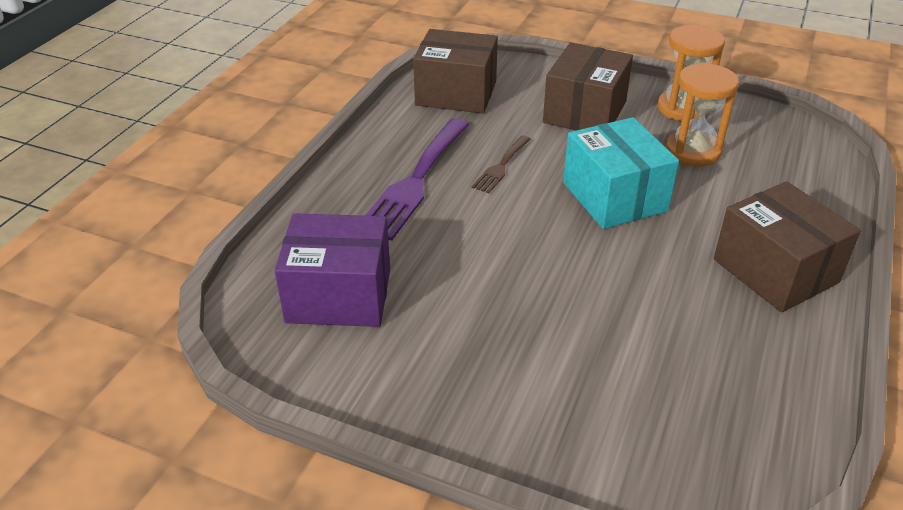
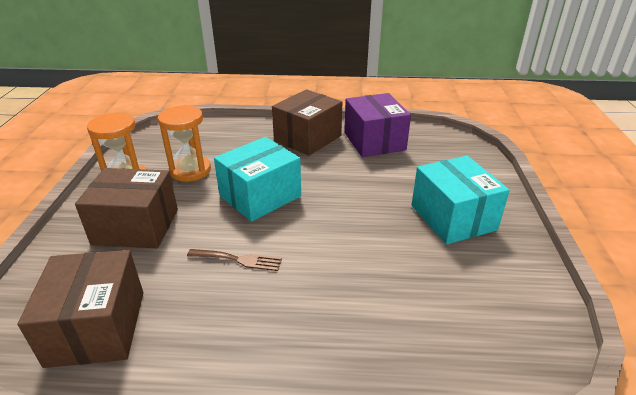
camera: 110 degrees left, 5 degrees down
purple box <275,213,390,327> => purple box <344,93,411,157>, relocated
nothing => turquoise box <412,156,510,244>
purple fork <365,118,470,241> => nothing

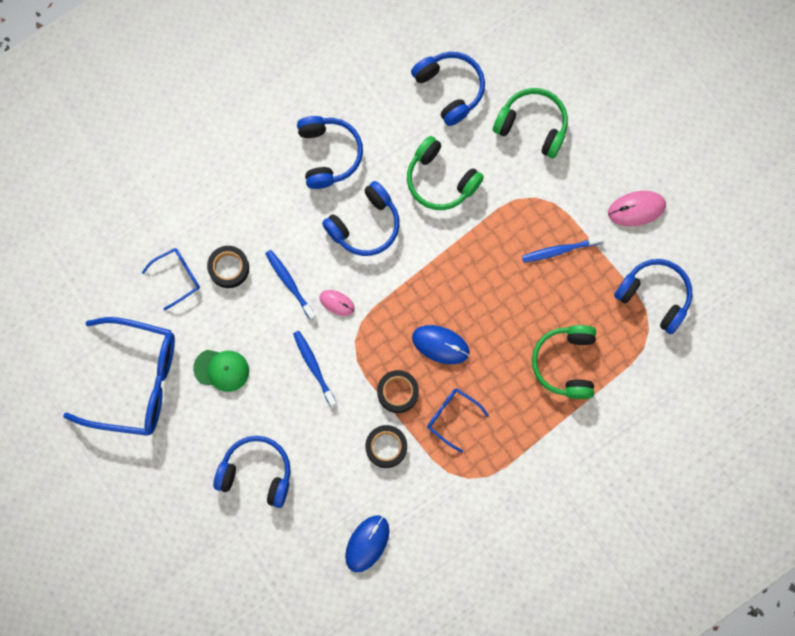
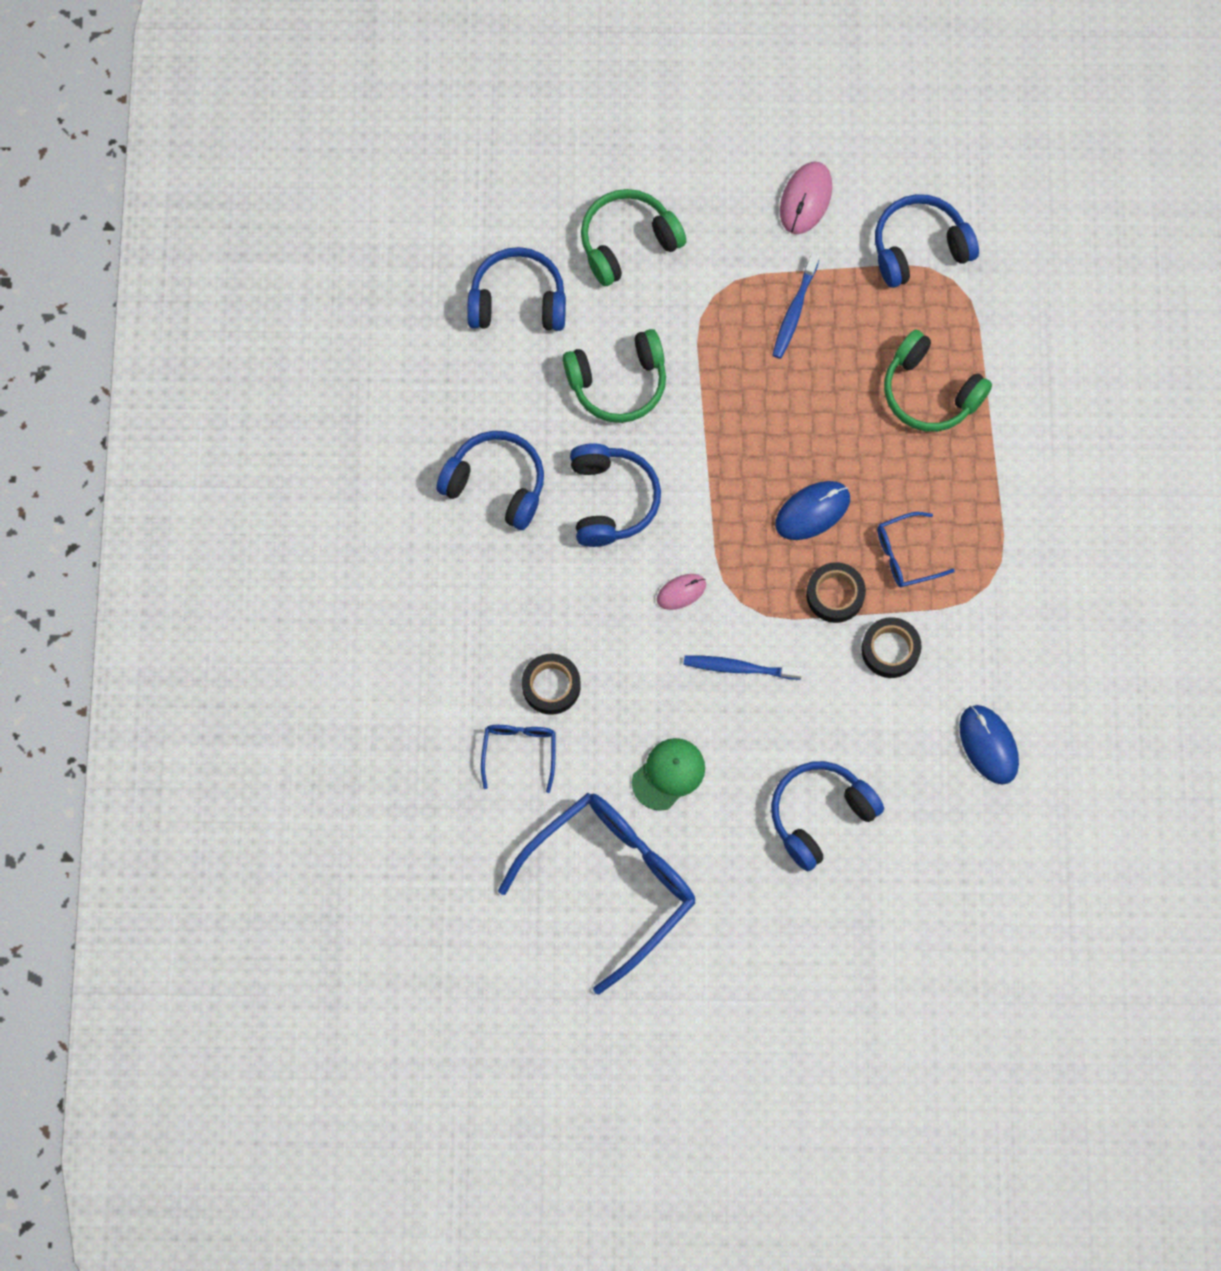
camera: 55 degrees left, 5 degrees down
blue toothbrush <265,250,317,320> => nothing

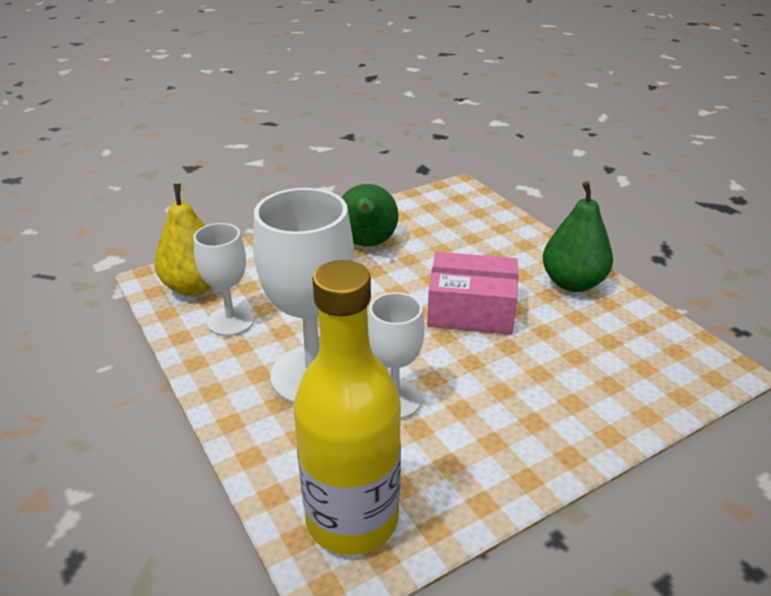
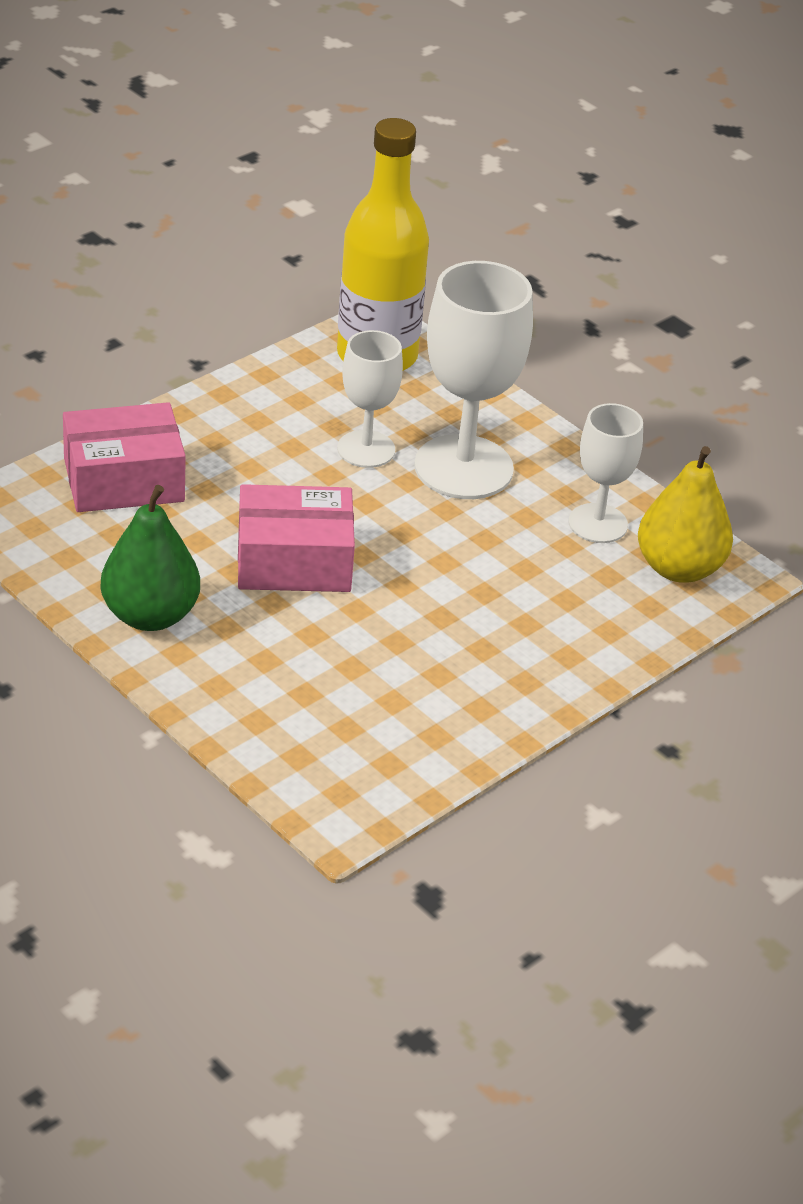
camera: 165 degrees right, 5 degrees up
nothing => pink box <63,402,186,512>
green pear <341,184,398,247> => nothing

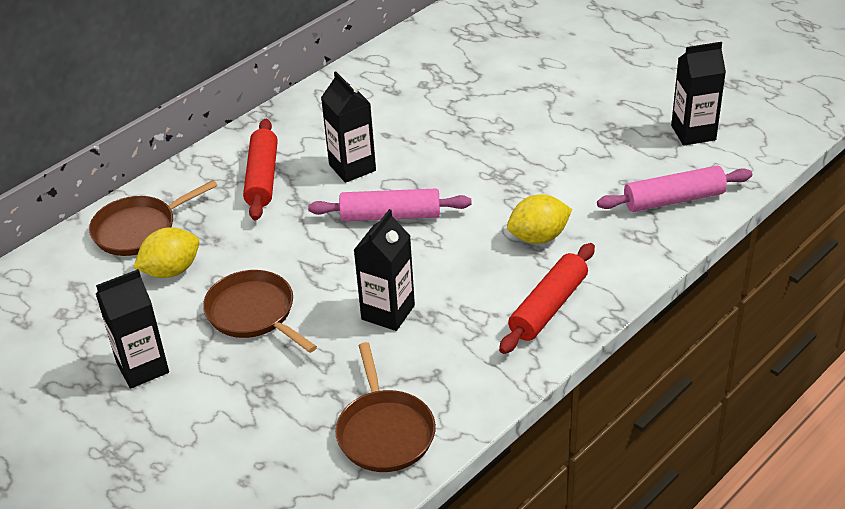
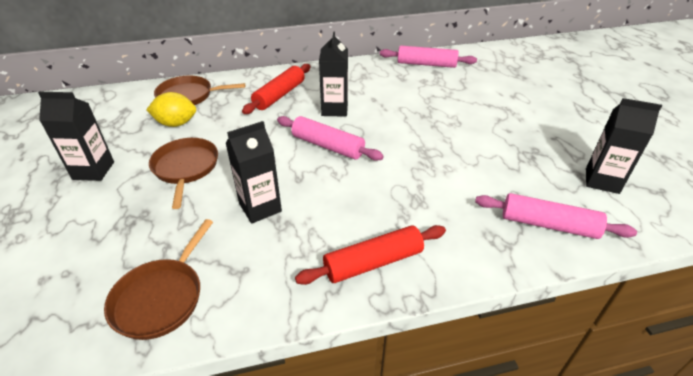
camera: 30 degrees right, 0 degrees up
nothing => pink rolling pin <380,46,477,68>
yellow lemon <507,194,572,244> => nothing

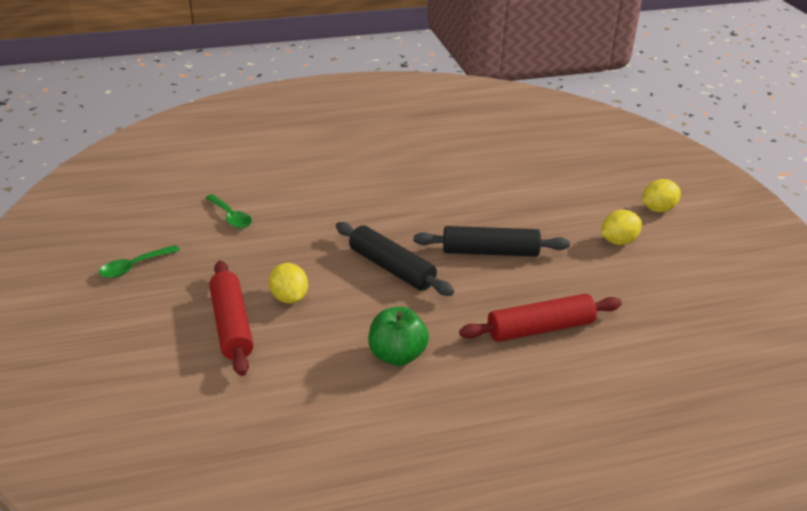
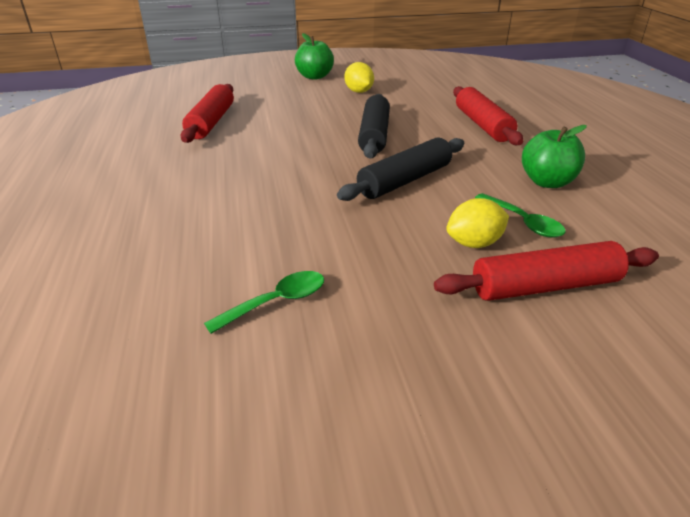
camera: 85 degrees left, 0 degrees up
nothing => red rolling pin <181,84,234,143>
yellow lemon <643,179,681,212> => green apple <295,33,334,80>
green spoon <99,245,180,278> => green spoon <475,193,566,238>, relocated

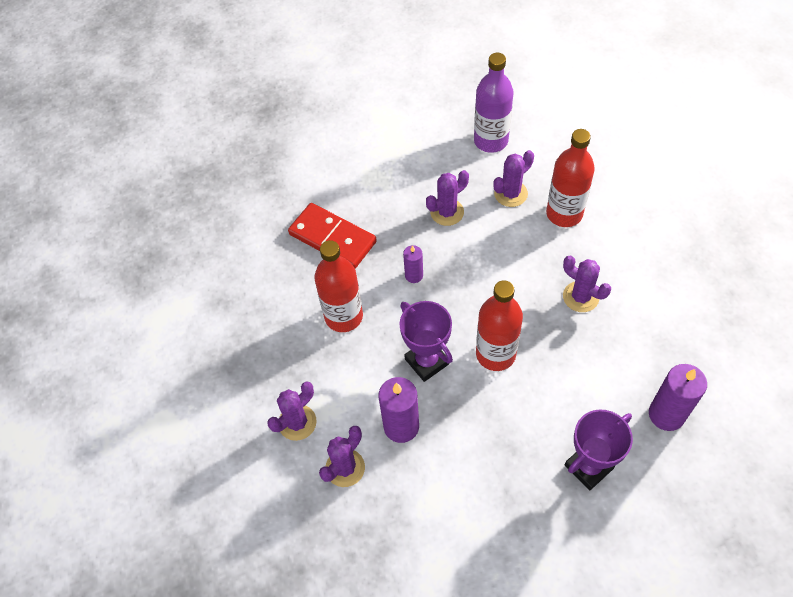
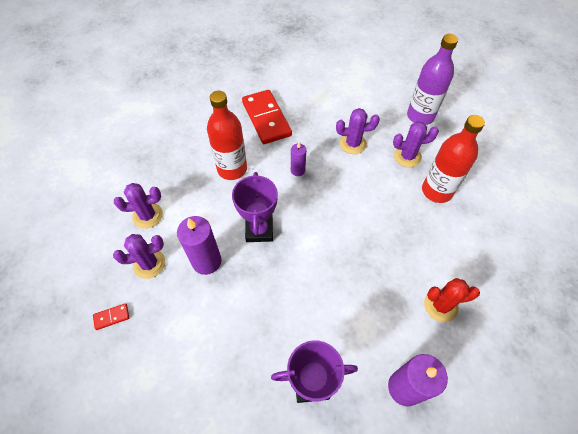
camera: 30 degrees right, 0 degrees up
nothing => red domino <93,303,129,330>
nothing => red cactus <424,278,480,322>
red bottle <476,280,523,371> => nothing
purple cactus <563,255,611,312> => nothing

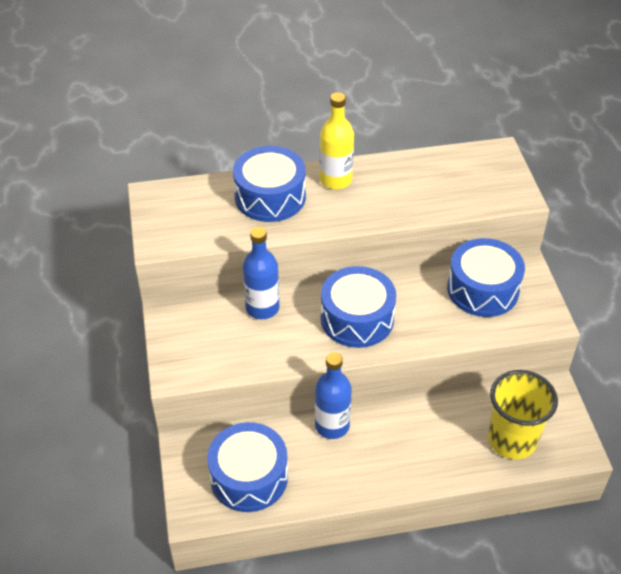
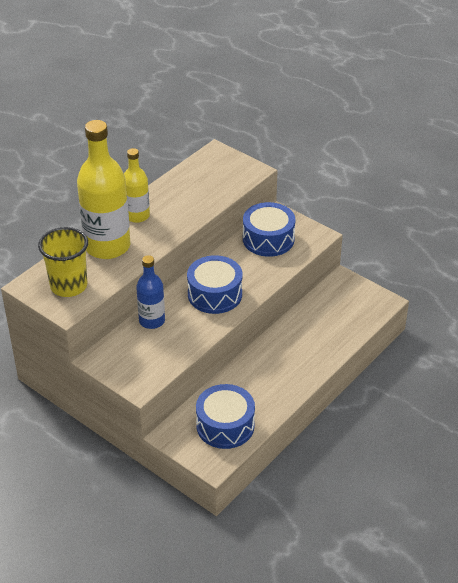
camera: 40 degrees left, 5 degrees down
yellow cup <488,370,558,459> => yellow cup <38,227,88,297>, relocated
blue drum <233,146,306,222> => yellow bottle <77,120,130,259>
blue bottle <315,352,352,439> => nothing

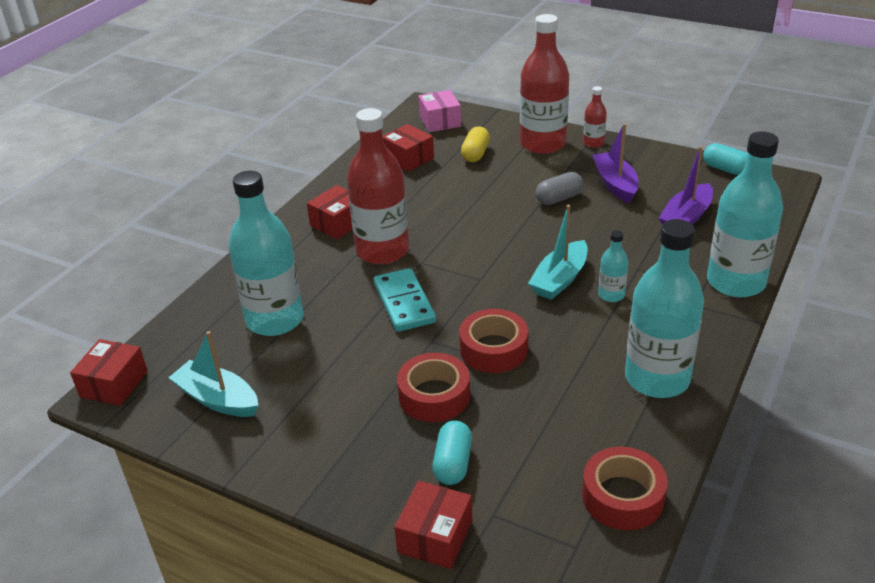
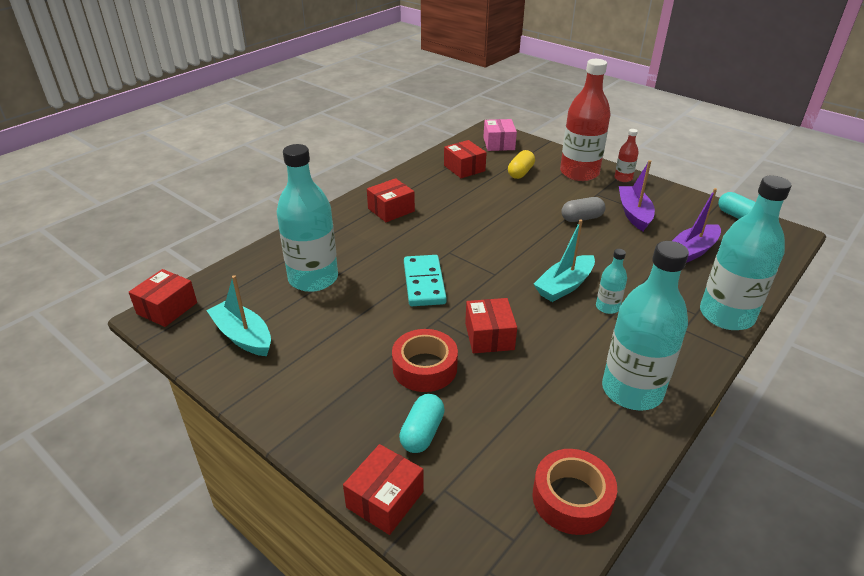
camera: 10 degrees right, 0 degrees up
red tape <459,309,528,373> => red box <465,298,517,353>
red bottle <347,108,409,264> => nothing

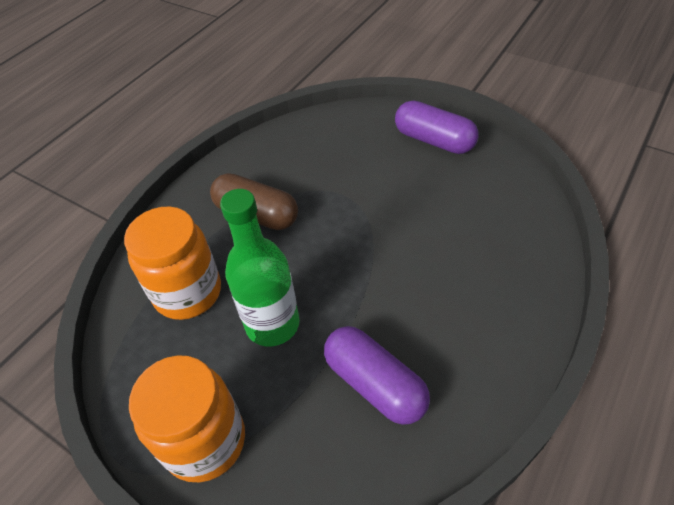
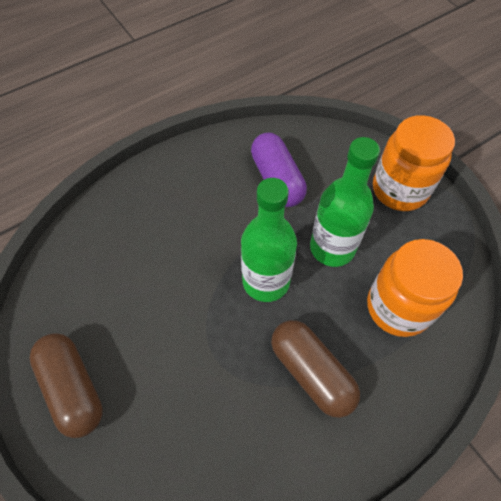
camera: 160 degrees left, 10 degrees up
purple capsule <395,101,478,154> => brown capsule <29,333,103,438>
nothing => green bottle <241,178,297,302>

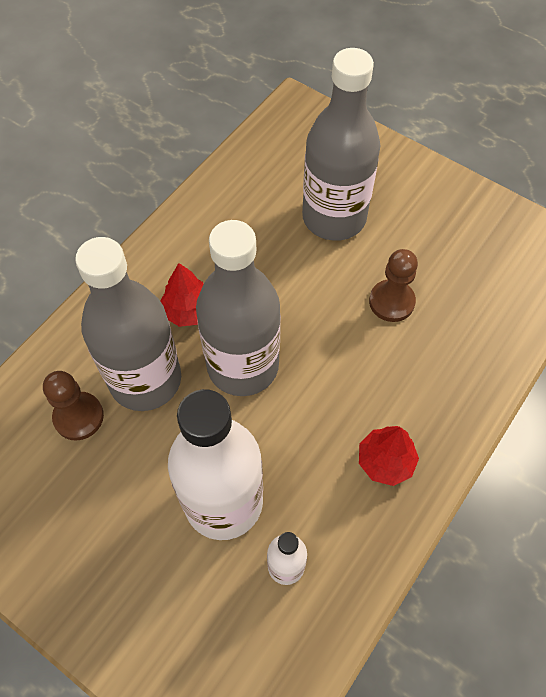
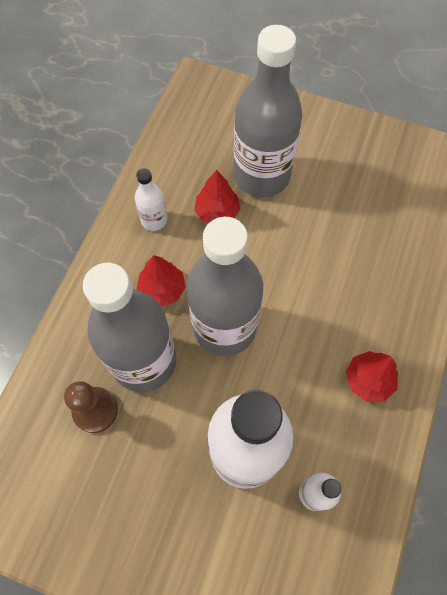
camera: 15 degrees left, 5 degrees up
nothing => white bottle <135,168,167,231>
nothing => red tree <194,170,240,223>
brown pawn <369,249,418,322> => nothing

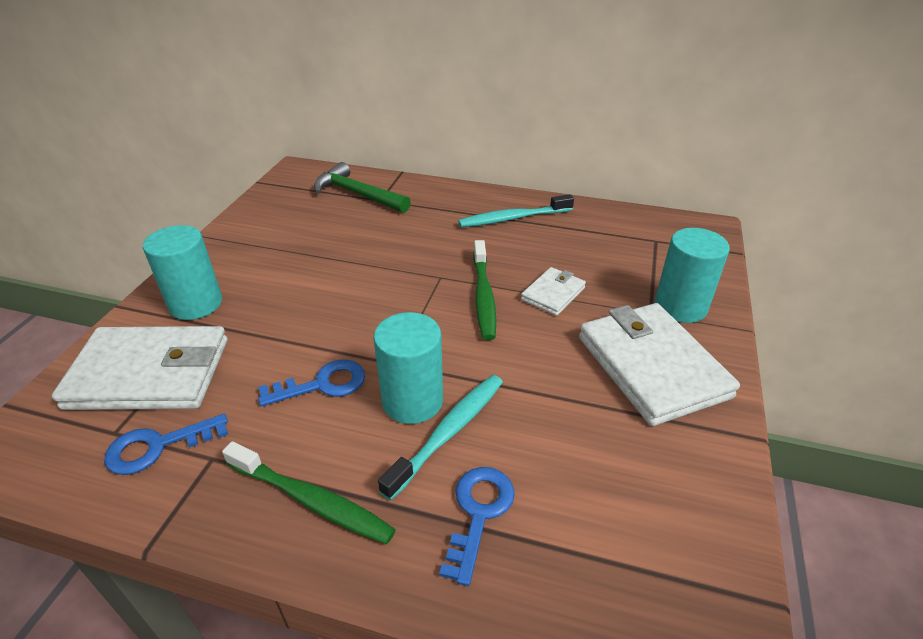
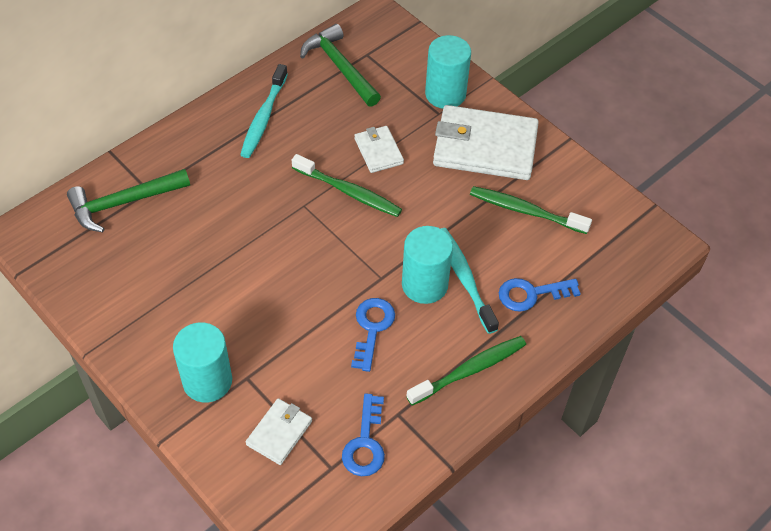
camera: 60 degrees left, 15 degrees up
white wallet <52,326,227,410> => white wallet <246,398,312,465>, x0.50
nothing => green hammer <300,24,381,107>
nothing => green toothbrush <470,186,592,234>
blue key <439,467,515,586> => blue key <499,278,581,312>, 60 degrees counterclockwise

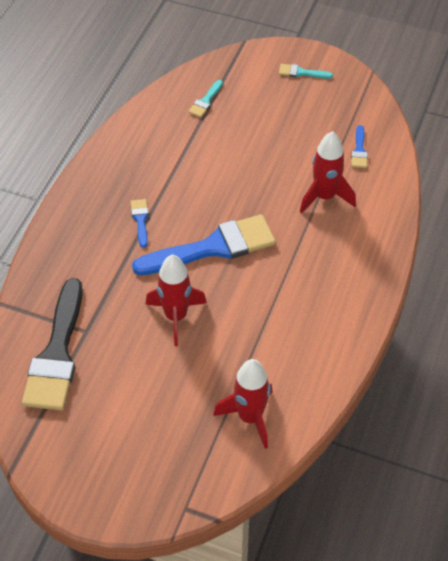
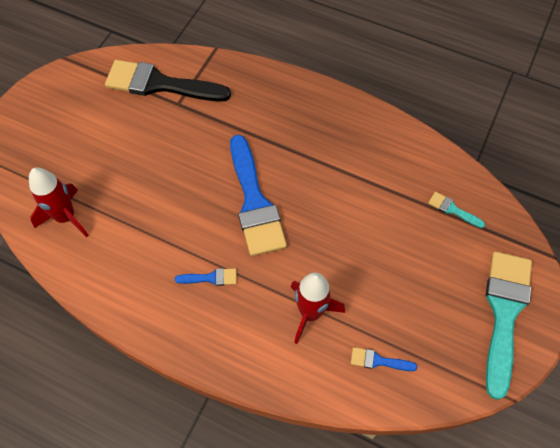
camera: 95 degrees right, 10 degrees up
blue brush <131,199,149,248> => blue brush <175,268,237,286>, relocated
turquoise brush <279,64,333,79> => turquoise brush <486,251,532,400>, x2.36
red rocket <146,255,207,346> => nothing

